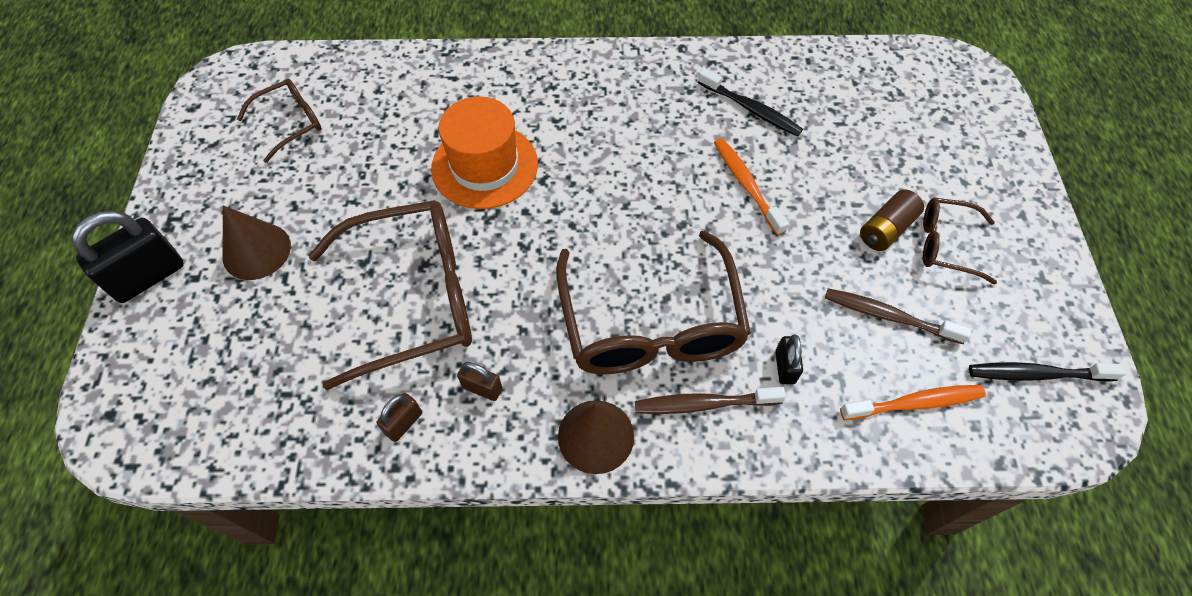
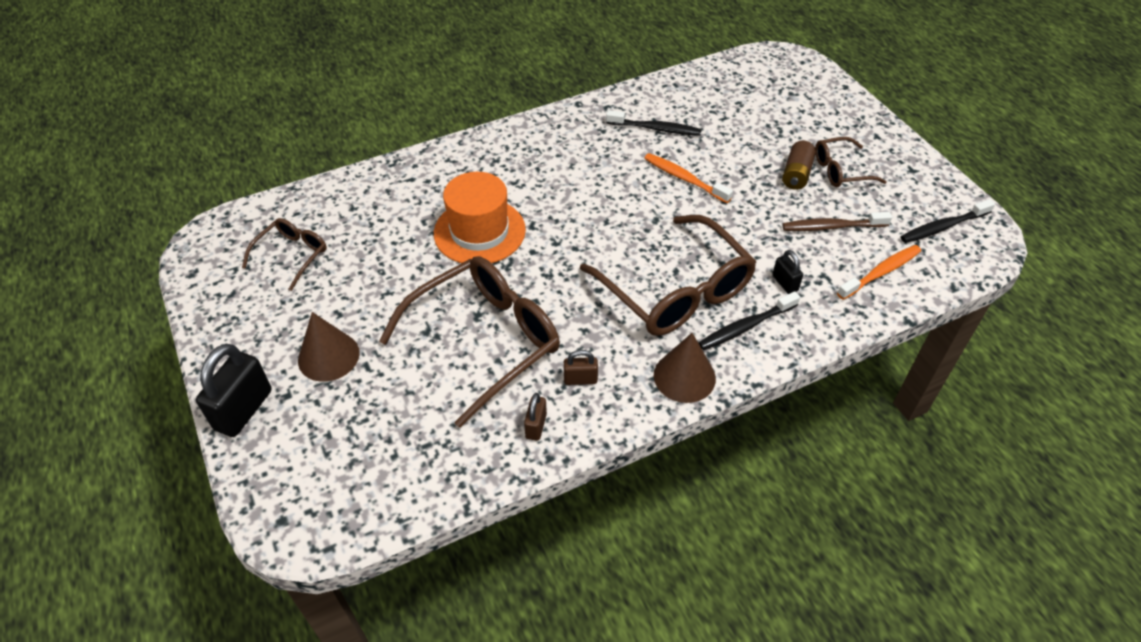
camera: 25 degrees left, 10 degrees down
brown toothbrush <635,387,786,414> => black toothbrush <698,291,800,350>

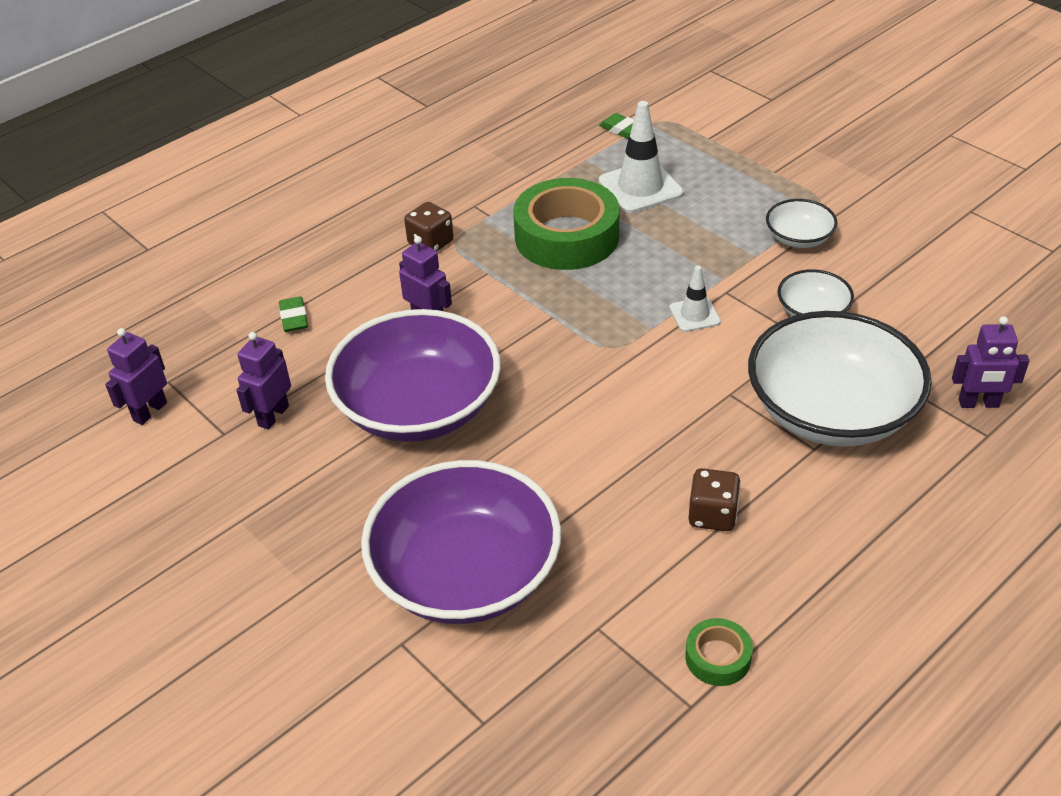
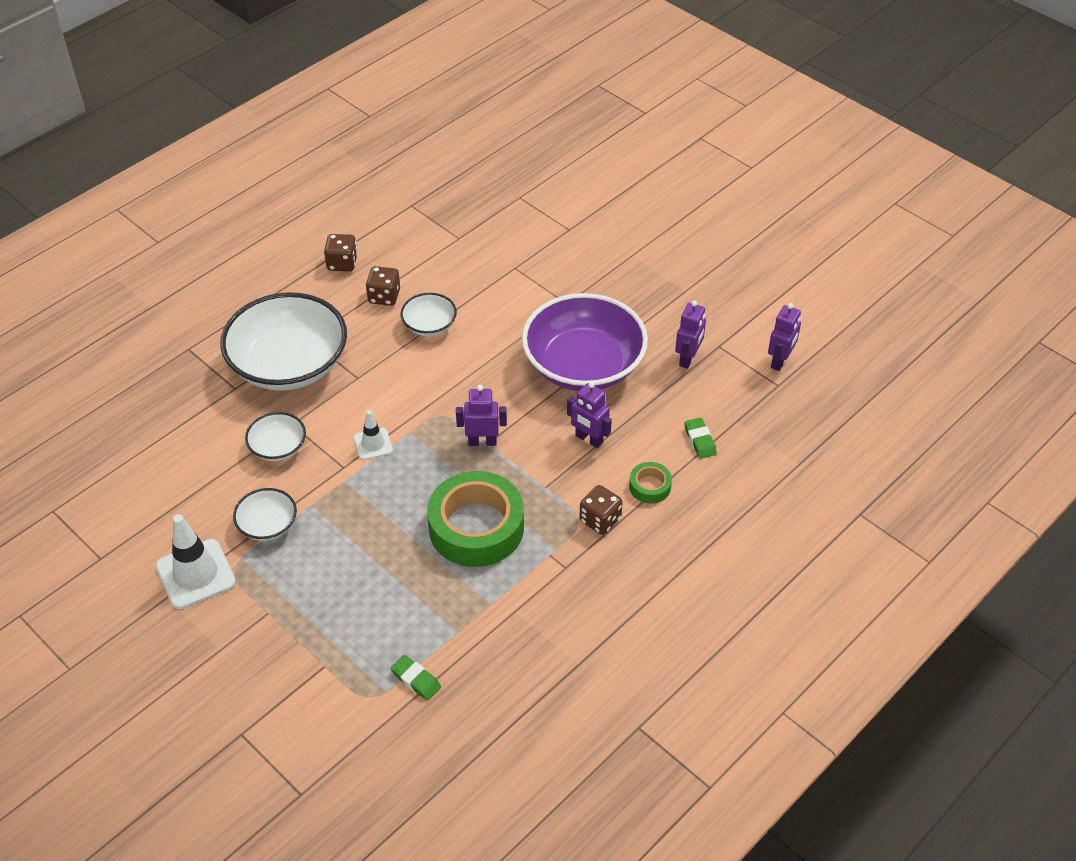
camera: 175 degrees right, 5 degrees up
white traffic cone <599,101,684,213> => white traffic cone <156,514,236,609>, relocated
nothing => brown dice <324,234,358,271>
nothing => white bowl <400,293,457,336>
purple robot <952,316,1029,408> => purple robot <456,385,507,446>, relocated
green tape <685,618,753,686> => green tape <629,462,672,503>, relocated
purple bowl <361,460,561,624> => nothing

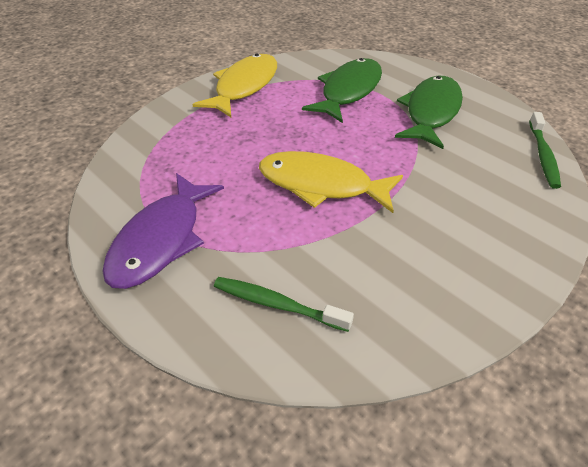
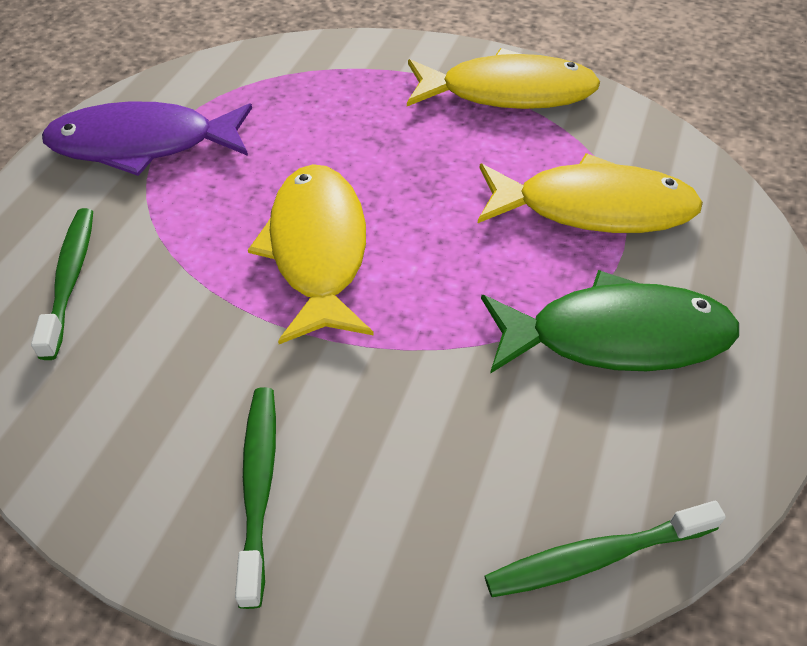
camera: 65 degrees right, 5 degrees up
nothing => green toothbrush <235,387,276,609>
green fish <302,58,382,123> => yellow fish <477,153,703,233>

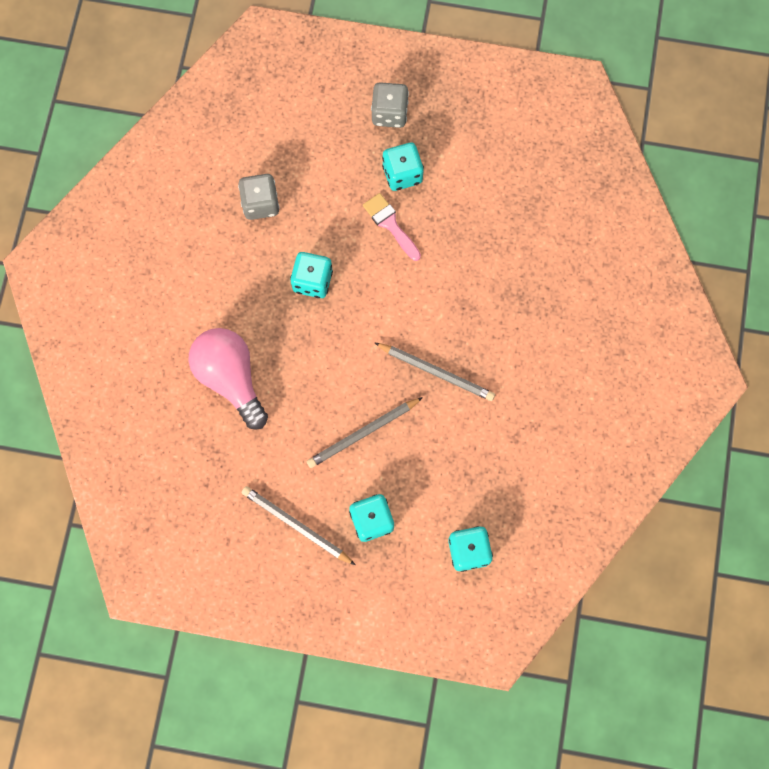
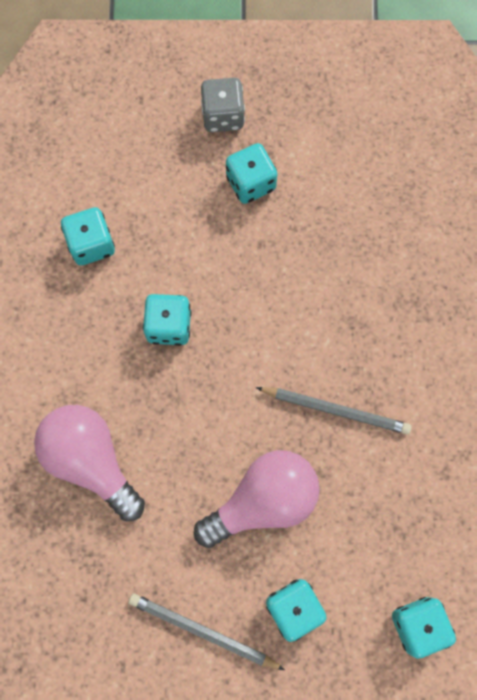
camera: 10 degrees left, 0 degrees up
grey dice <238,174,280,220> => turquoise dice <61,207,115,265>
grey pencil <306,397,423,468> => pink light bulb <194,450,320,548>
pink brush <363,193,421,261> => nothing

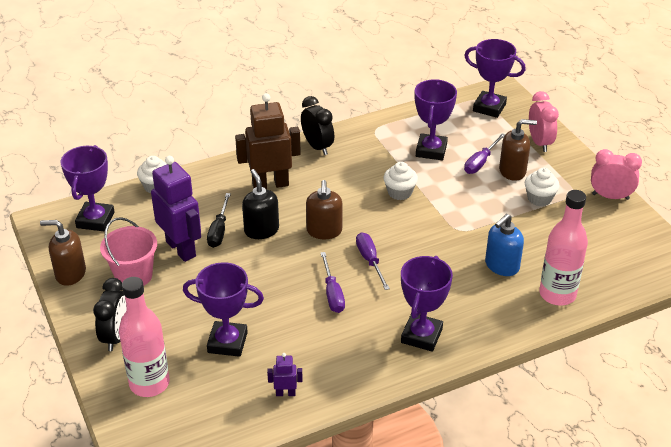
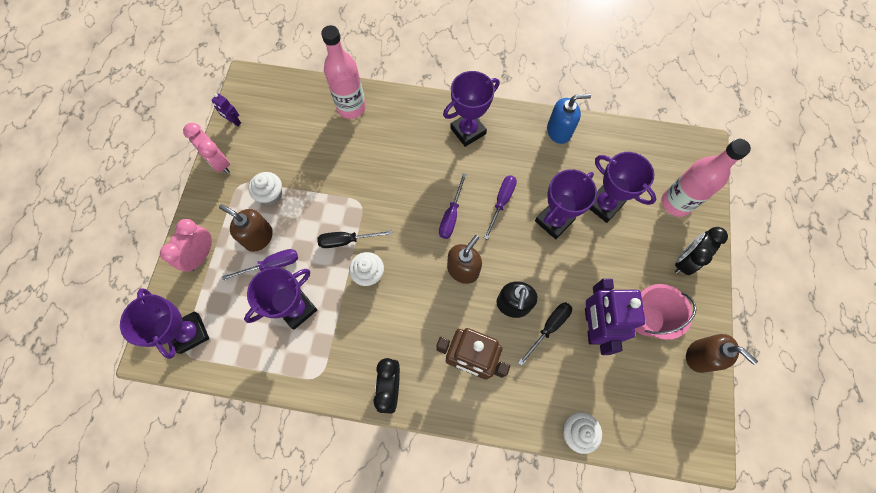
camera: 145 degrees left, 30 degrees up
purple robot <267,353,303,396> => purple robot <211,94,241,126>, relocated
nothing => black screwdriver <317,230,392,248>
purple trophy <61,145,115,231> => purple trophy <535,169,597,239>, relocated
blue soap dispenser <485,214,524,276> => blue soap dispenser <547,94,591,144>, relocated

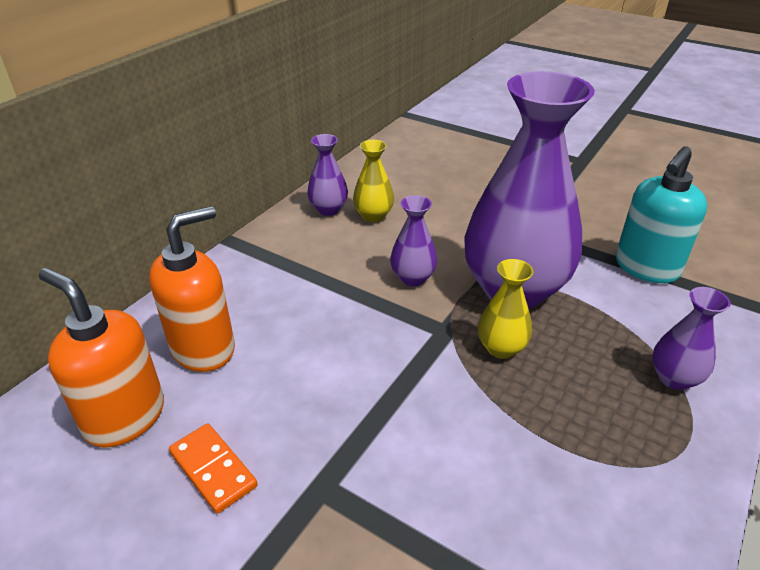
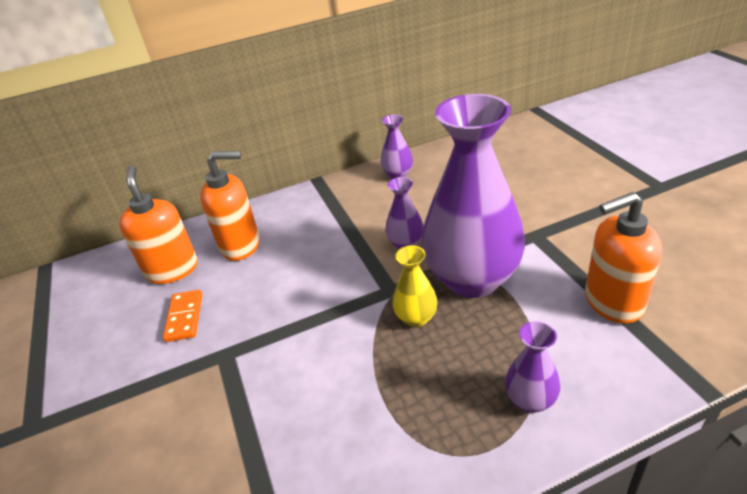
camera: 40 degrees right, 0 degrees up
turquoise soap dispenser <616,147,707,283> => orange soap dispenser <585,192,662,323>
yellow vase <353,140,394,222> => nothing

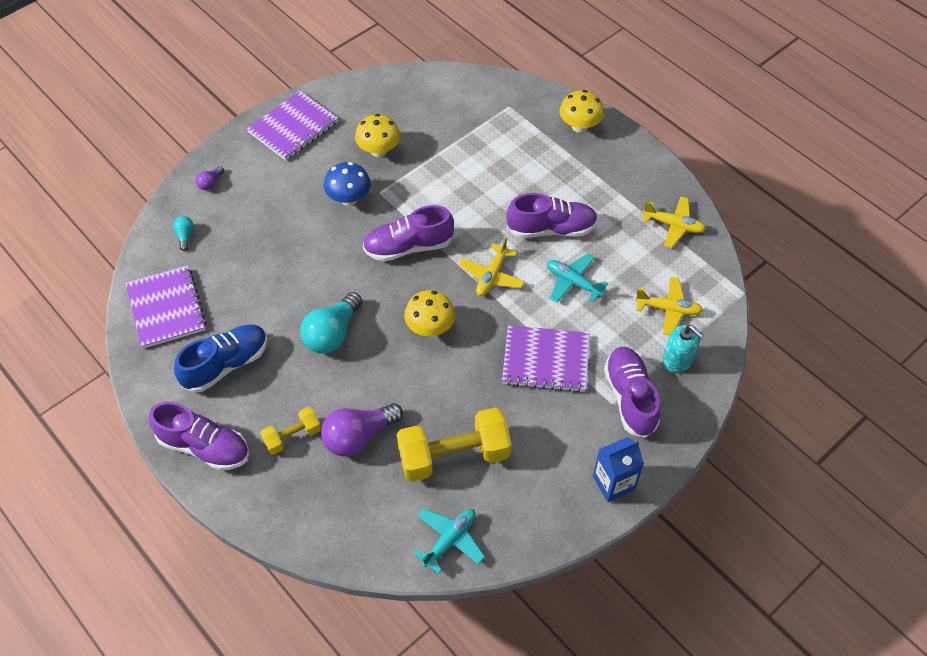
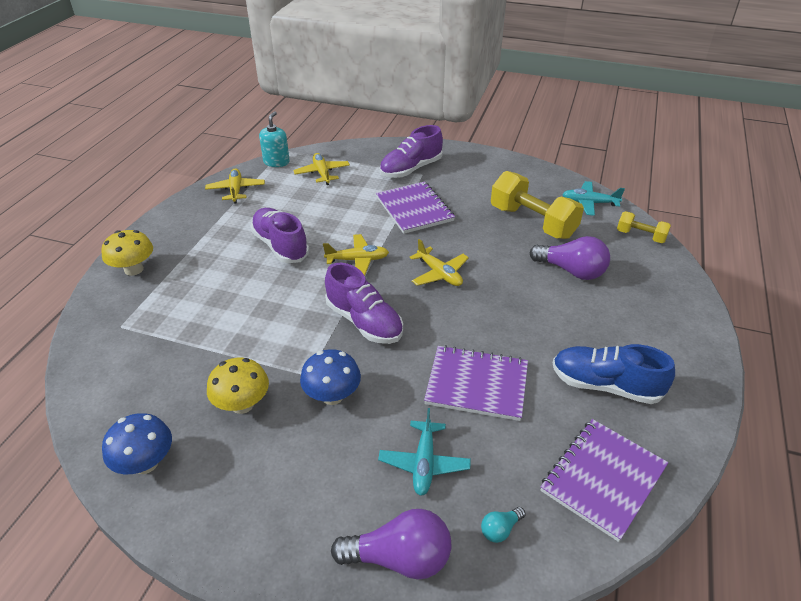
camera: 120 degrees left, 15 degrees down
nothing => blue mushroom <102,413,172,474>
turquoise soap dispenser <662,325,704,373> => turquoise soap dispenser <259,111,290,167>, relocated
purple light bulb <196,166,224,190> => purple light bulb <331,509,451,580>, x2.14
turquoise plane <547,253,608,303> => turquoise plane <378,408,471,496>, relocated
yellow mushroom <404,290,455,336> => yellow plane <410,239,469,286>
purple notebook <247,91,338,160> => purple notebook <424,345,528,421>, relocated
yellow dumbbell <260,407,321,455> => yellow dumbbell <617,211,671,243>, relocated
purple shoe <149,402,249,471> => nothing
turquoise light bulb <300,292,362,353> => nothing
blue carton <593,437,644,502> => nothing

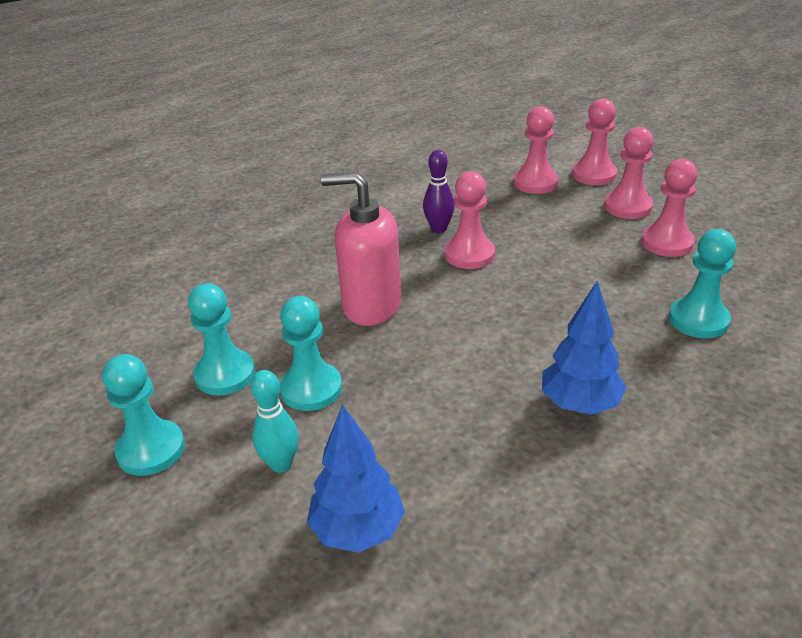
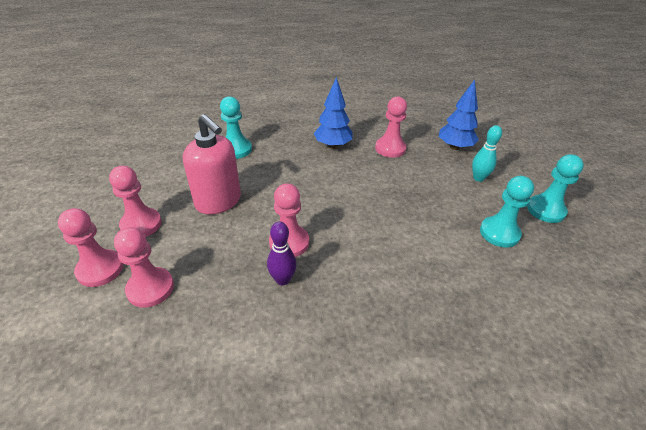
camera: 150 degrees left, 5 degrees up
pink soap dispenser <321,172,401,326> => pink soap dispenser <183,114,241,215>, relocated
pink pawn <642,159,698,257> => pink pawn <375,96,407,158>, relocated
turquoise pawn <280,296,342,411> => nothing

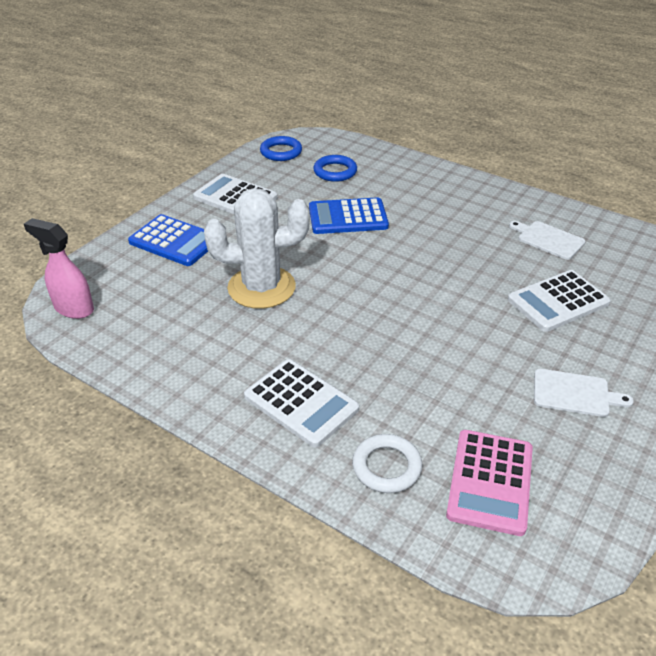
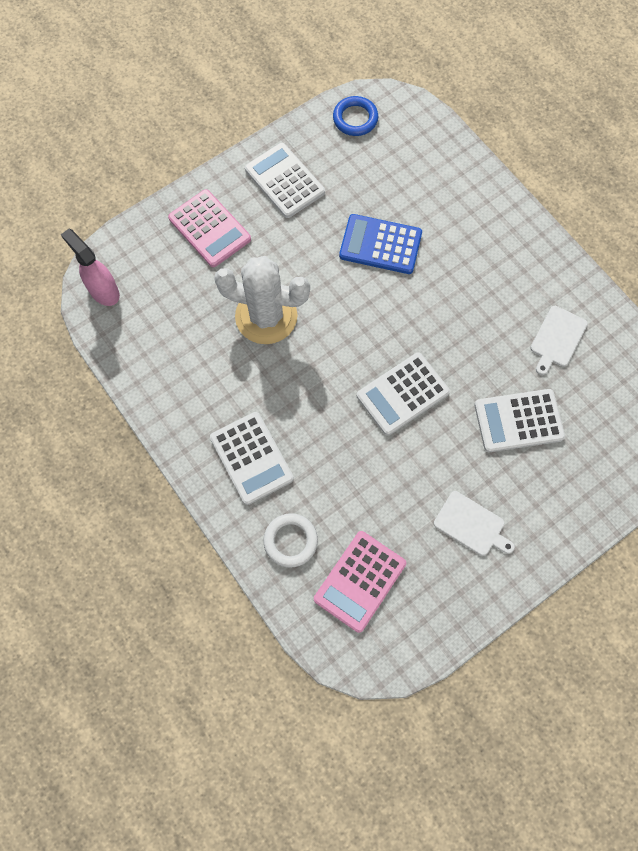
camera: 20 degrees right, 30 degrees up
blue calculator <128,214,208,266> => pink calculator <168,189,251,267>
nothing => white calculator <357,352,450,435>
white cutting board <509,221,586,260> => white cutting board <530,306,588,375>, 120 degrees counterclockwise
blue ring <313,155,357,182> => nothing

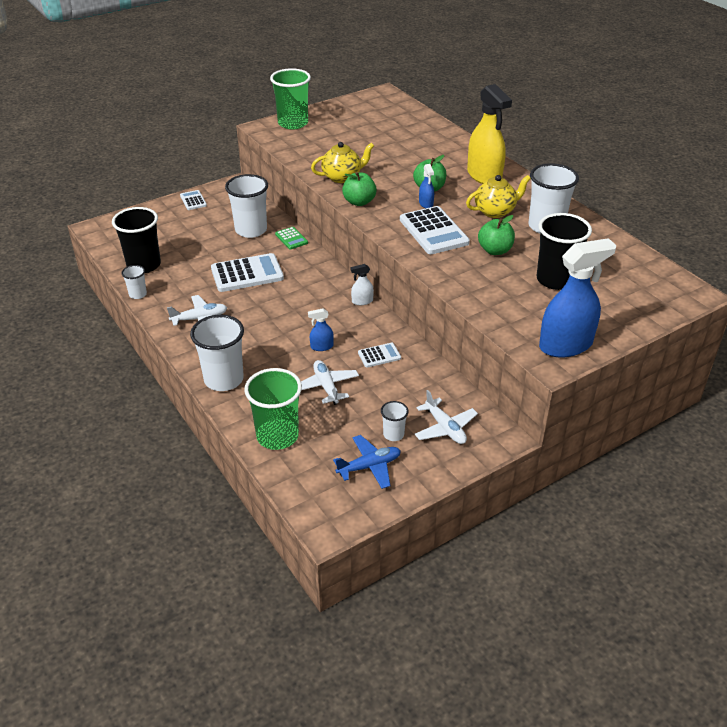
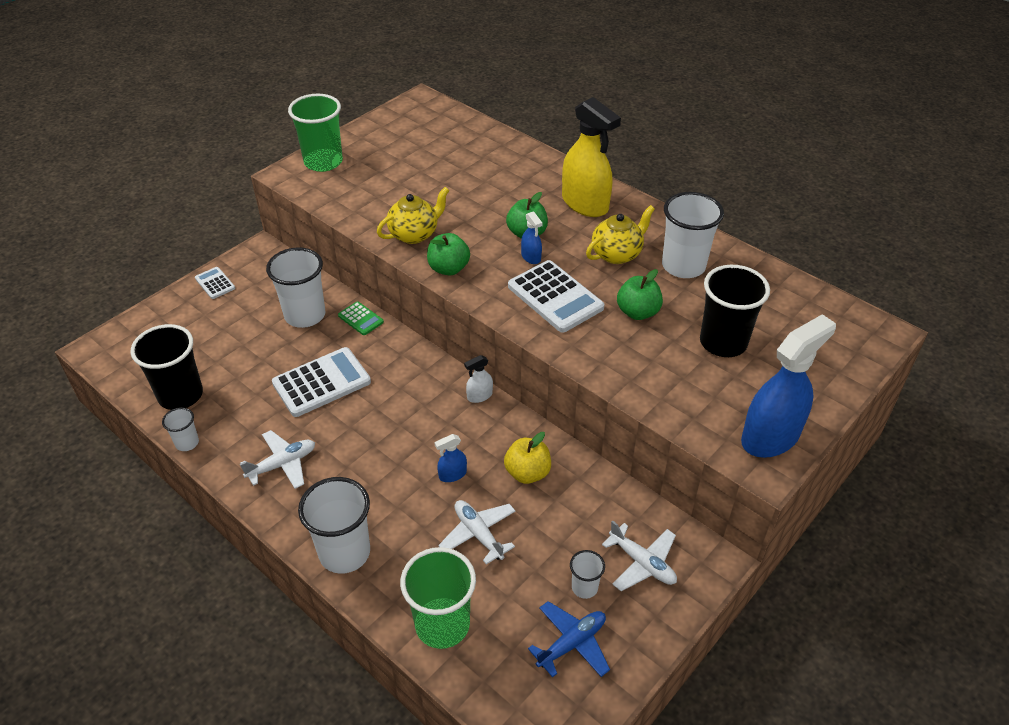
camera: 15 degrees left, 5 degrees up
white calculator <358,343,401,368> => yellow apple <504,432,551,484>

